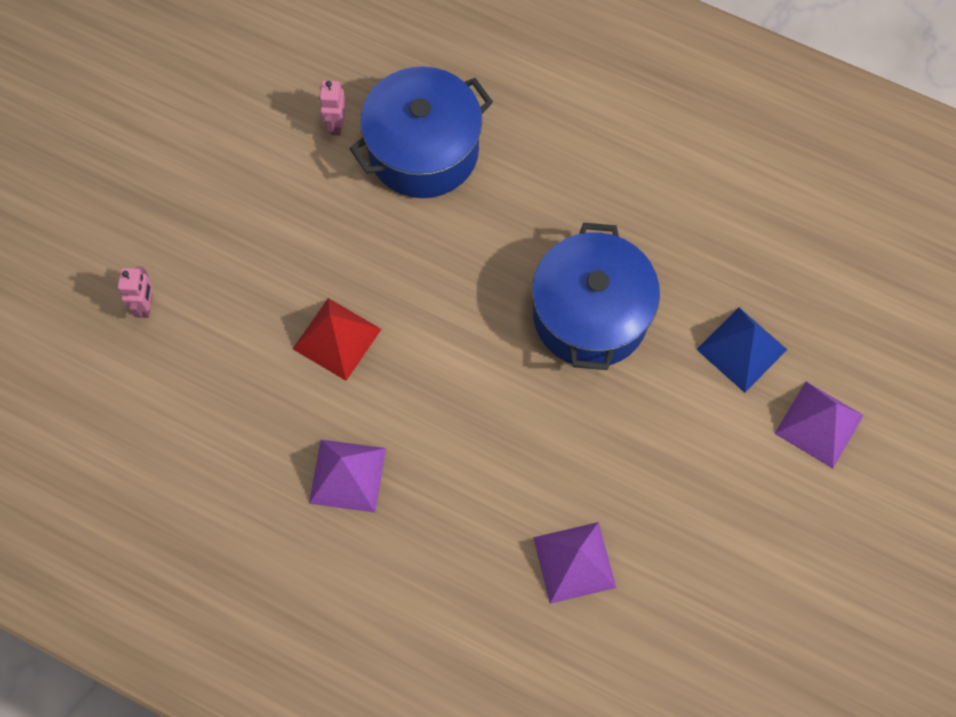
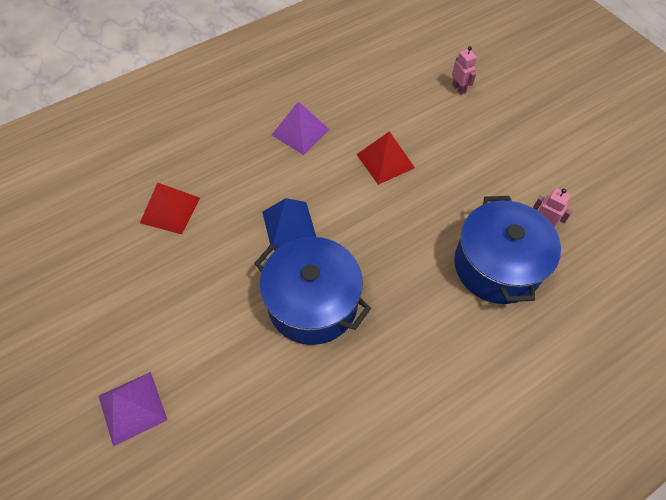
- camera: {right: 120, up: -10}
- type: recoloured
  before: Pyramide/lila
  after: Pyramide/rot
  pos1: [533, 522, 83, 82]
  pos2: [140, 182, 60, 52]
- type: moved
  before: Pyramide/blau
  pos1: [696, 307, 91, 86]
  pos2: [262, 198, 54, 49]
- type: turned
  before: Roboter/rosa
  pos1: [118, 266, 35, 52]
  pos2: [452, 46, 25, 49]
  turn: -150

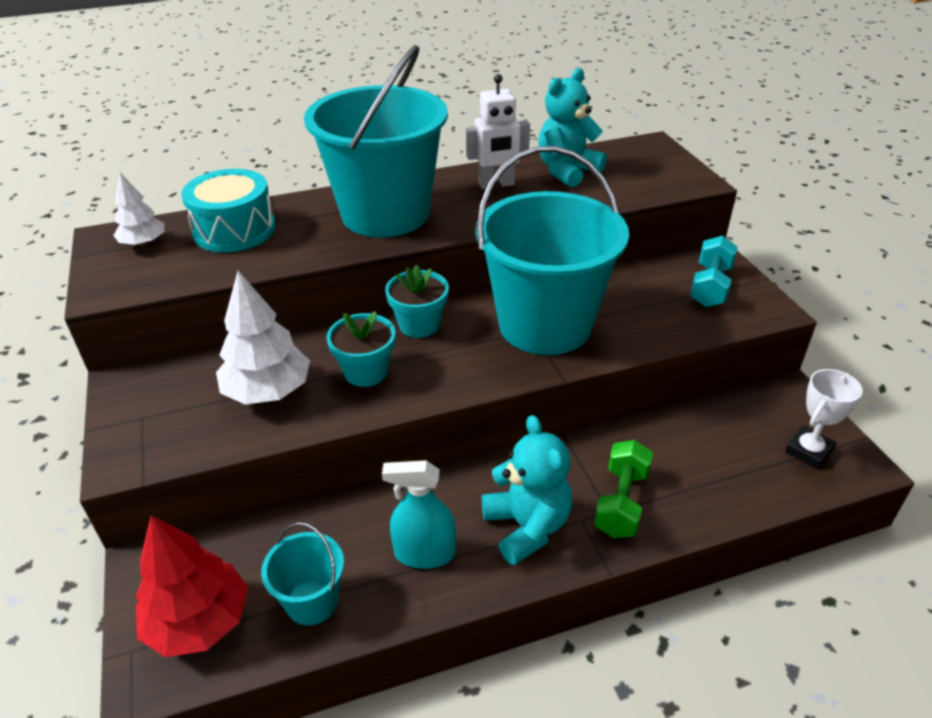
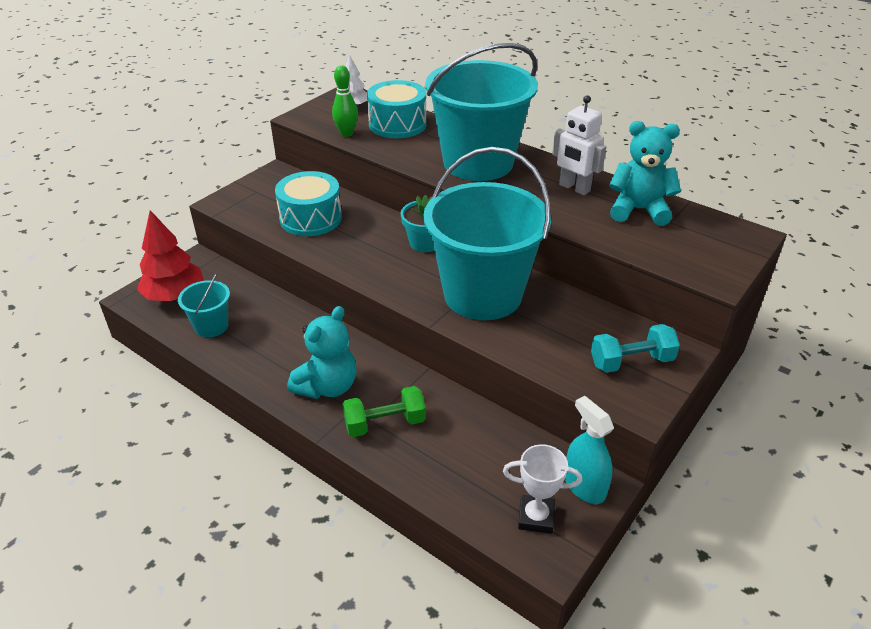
- camera: {right: 55, up: 0}
- type: replaced
  before: Baum/weiß
  after: Trommel/türkis
  pos1: [216, 271, 94, 134]
  pos2: [275, 171, 67, 65]
- type: added
  after: Bowlingkegel/grün
  pos2: [332, 65, 26, 72]
- type: moved
  before: Sprühflasche/türkis
  pos1: [382, 460, 74, 109]
  pos2: [565, 396, 49, 108]
- type: removed
  before: Blumentopf/türkis
  pos1: [327, 311, 69, 76]

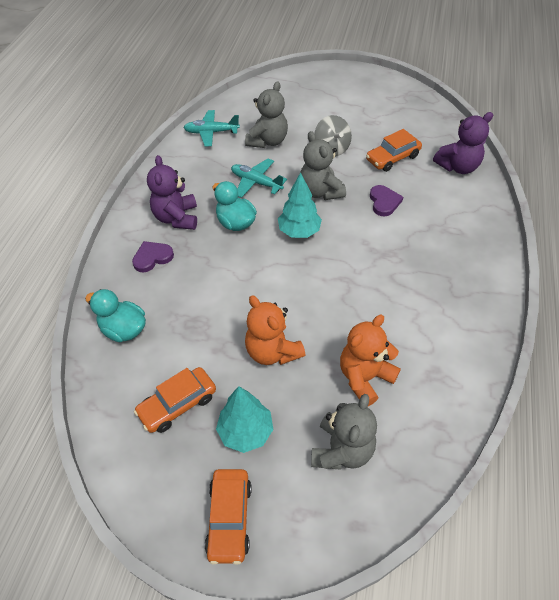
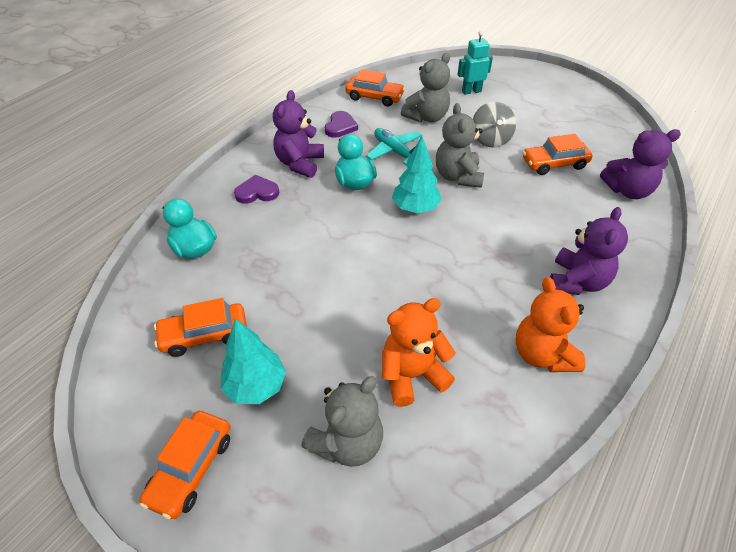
- camera: {right: 20, up: -5}
- type: moved
  before: Herz/lila
  pos1: [370, 185, 33, 31]
  pos2: [325, 111, 33, 27]
- type: replaced
  before: Flugzeug/türkis
  after: Auto/orange
  pos1: [183, 110, 57, 36]
  pos2: [345, 69, 60, 38]
- type: added
  after: Roboter/türkis
  pos2: [458, 31, 35, 64]
- type: moved
  before: Teddybär/orange
  pos1: [245, 295, 60, 70]
  pos2: [516, 277, 70, 95]
- type: added
  after: Teddybär/lila
  pos2: [550, 207, 78, 88]

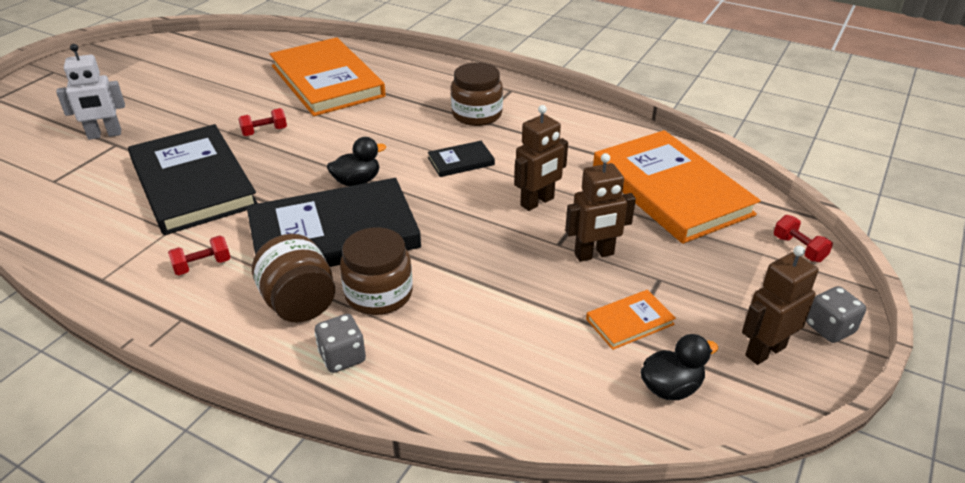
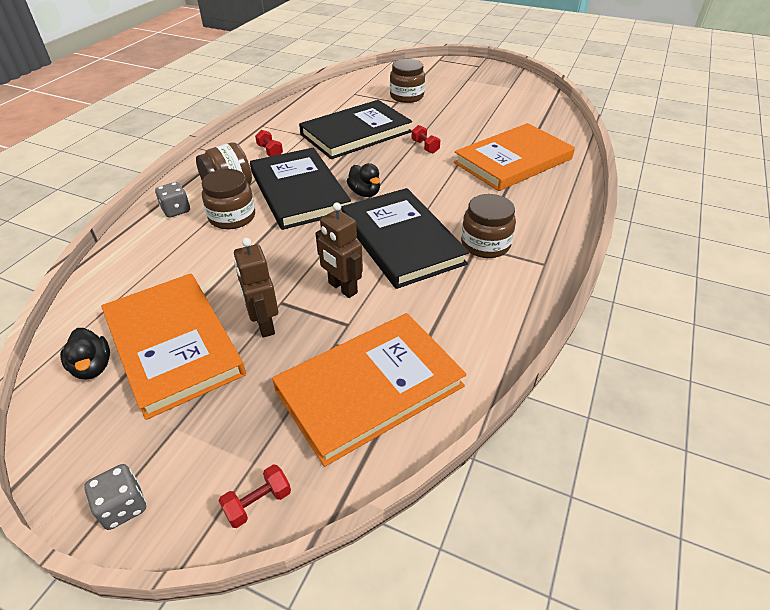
- camera: {right: 85, up: 5}
- type: resized
  before: Buch/orange
  pos1: [586, 290, 90, 60]
  pos2: [101, 273, 145, 147]
  scale: 2.36
- type: resized
  before: Buch/schwarz
  pos1: [428, 141, 67, 36]
  pos2: [341, 188, 128, 101]
  scale: 2.36
- type: replaced
  before: Roboter/weiß
  after: Einmachglas/braun
  pos1: [56, 44, 69, 96]
  pos2: [390, 59, 35, 44]
- type: removed
  before: Roboter/braun
  pos1: [742, 245, 76, 120]

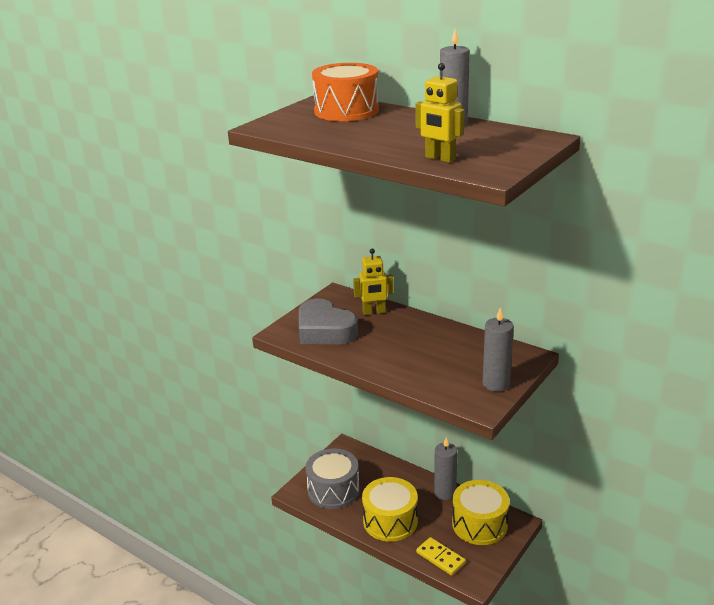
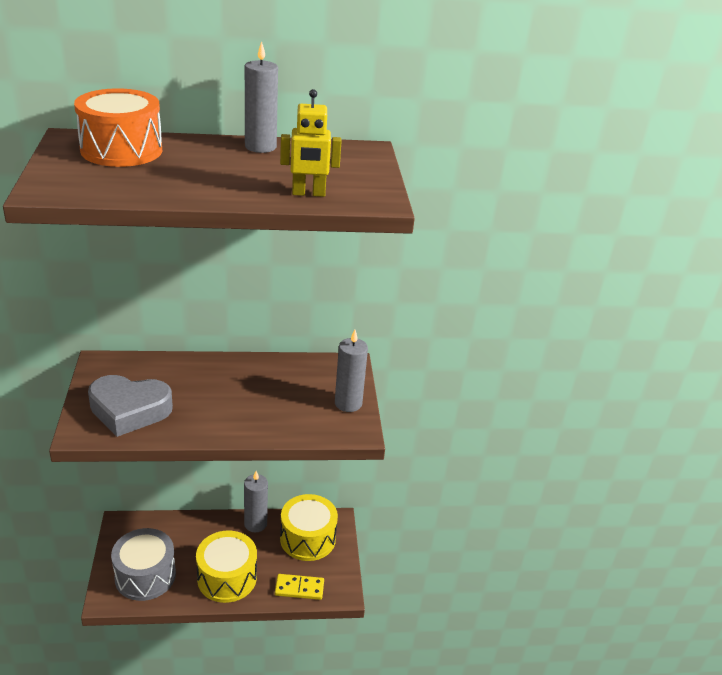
- camera: {right: -45, up: 5}
- type: removed
  before: Roboter/gelb
  pos1: [353, 248, 41, 67]

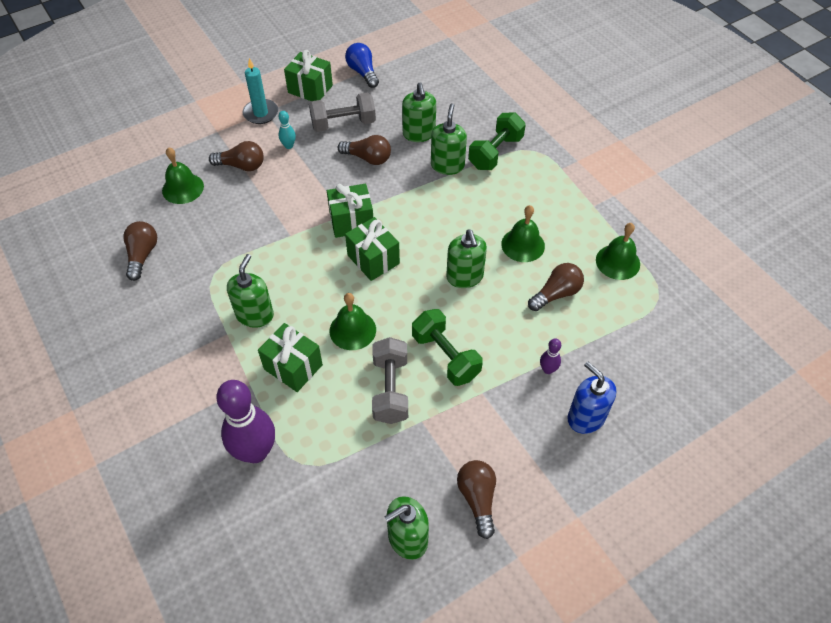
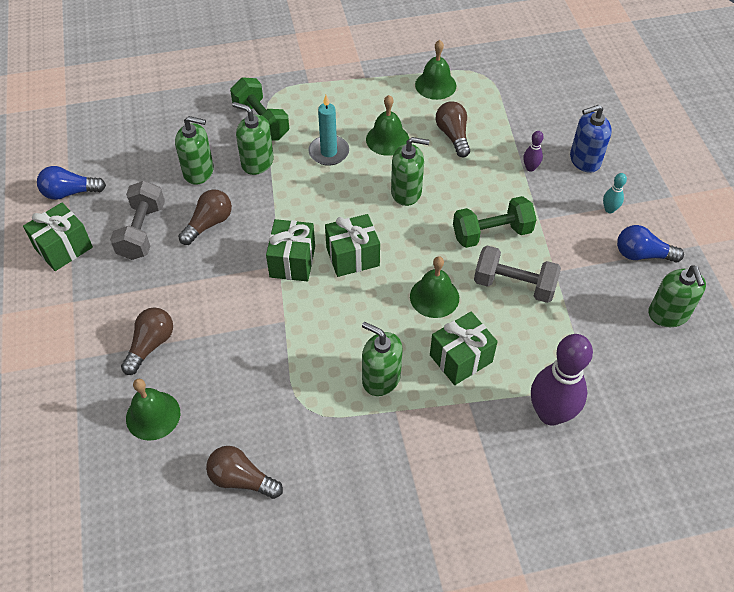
- camera: {right: -70, up: 0}
- type: moved
  before: Kerze/türkis
  pos1: [242, 58, 36, 66]
  pos2: [308, 95, 41, 71]
- type: moved
  before: Bowlingkegel/türkis
  pos1: [278, 111, 18, 38]
  pos2: [603, 173, 24, 40]
- type: recoloured
  before: Glühbirne/braun
  after: Glühbirne/blau
  pos1: [457, 460, 39, 79]
  pos2: [617, 225, 67, 37]

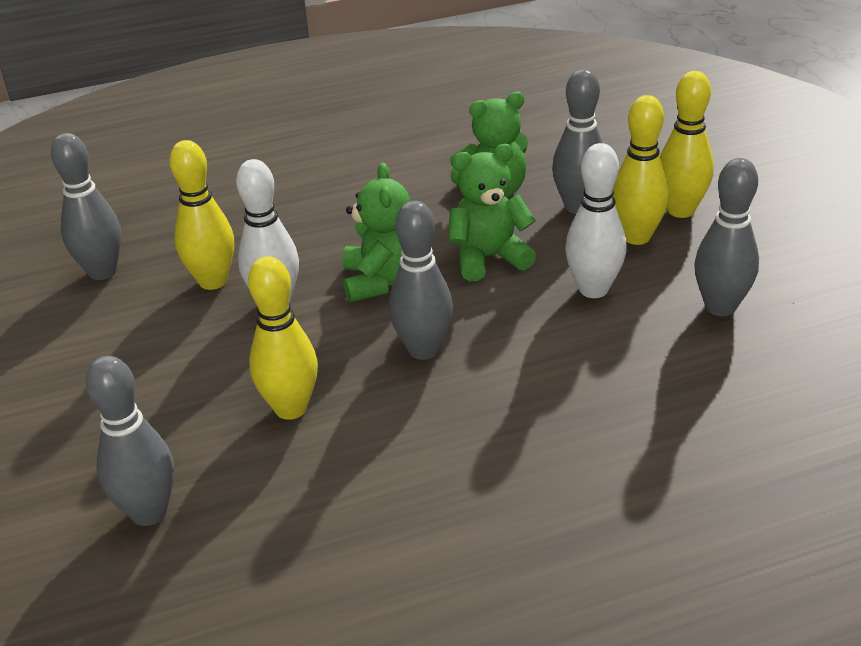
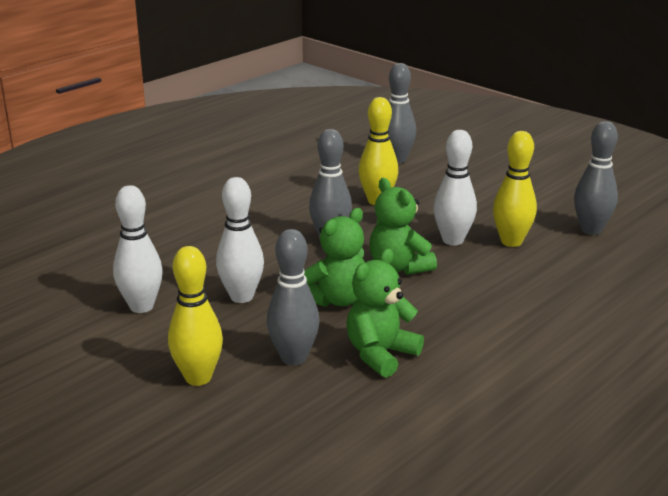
- camera: {right: 150, up: -10}
- type: recoloured
  before: Bowlingkegel/grau
  after: Bowlingkegel/weiß
  pos1: [694, 158, 65, 158]
  pos2: [113, 185, 50, 128]
- type: removed
  before: Bowlingkegel/gelb
  pos1: [613, 95, 56, 150]

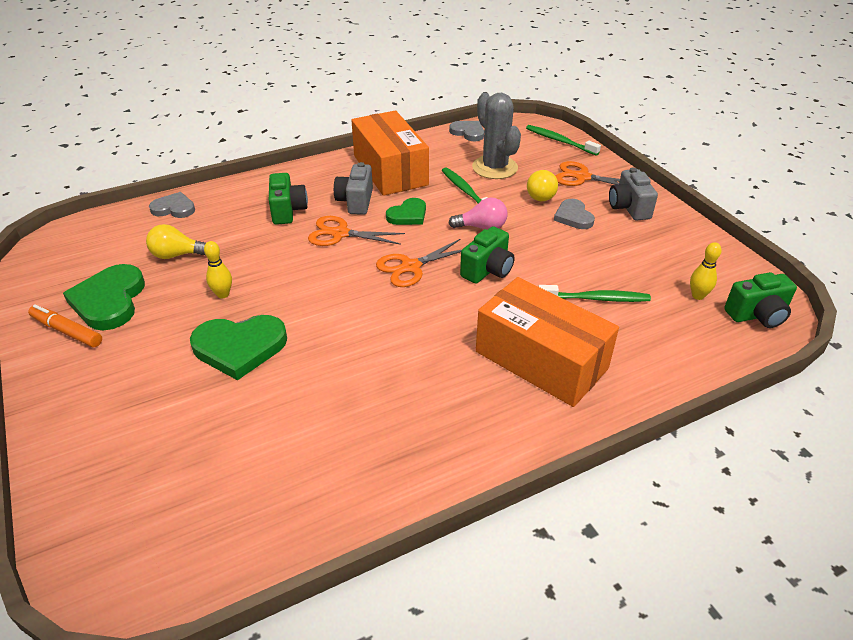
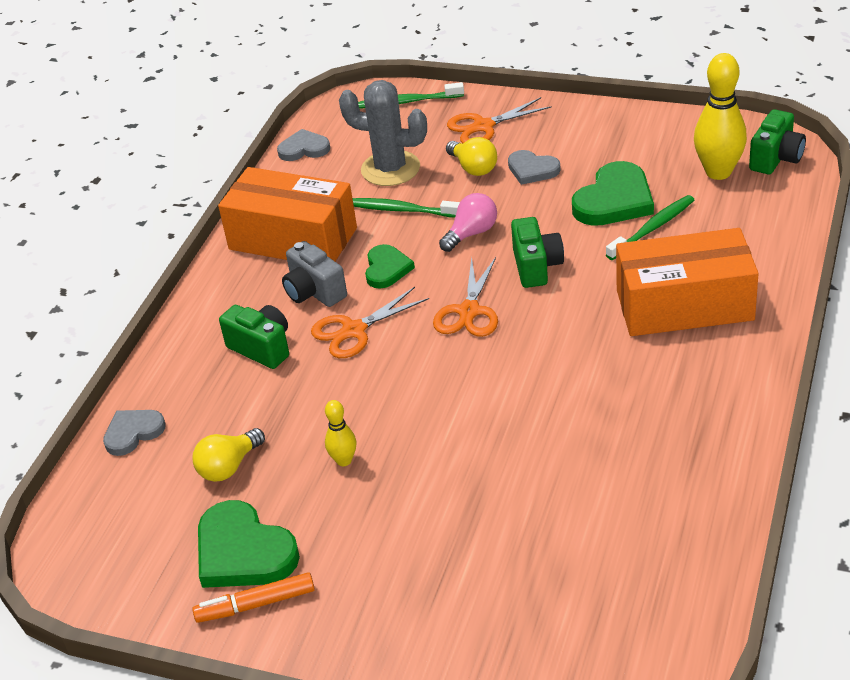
- camera: {right: -40, up: 0}
- type: moved
  before: Herz/grün
  pos1: [190, 315, 97, 65]
  pos2: [572, 161, 82, 65]
- type: resized
  before: Bowlingkegel/gelb
  pos1: [690, 242, 32, 58]
  pos2: [694, 53, 53, 127]
  scale: 1.96
- type: removed
  before: Kamera/grau
  pos1: [609, 168, 49, 53]

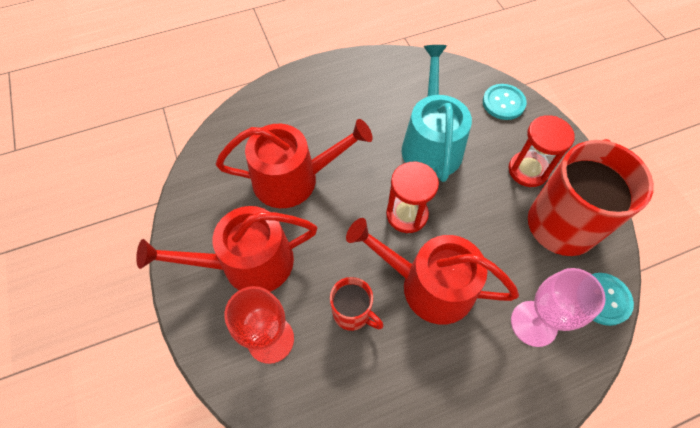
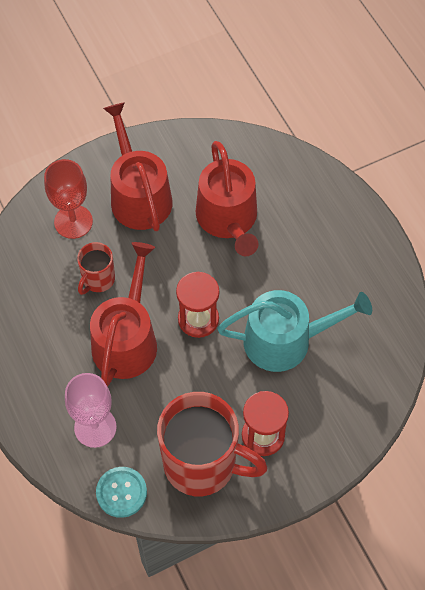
- camera: {right: 85, up: 0}
- type: removed
  before: Knopf/türkis
  pos1: [483, 84, 44, 36]

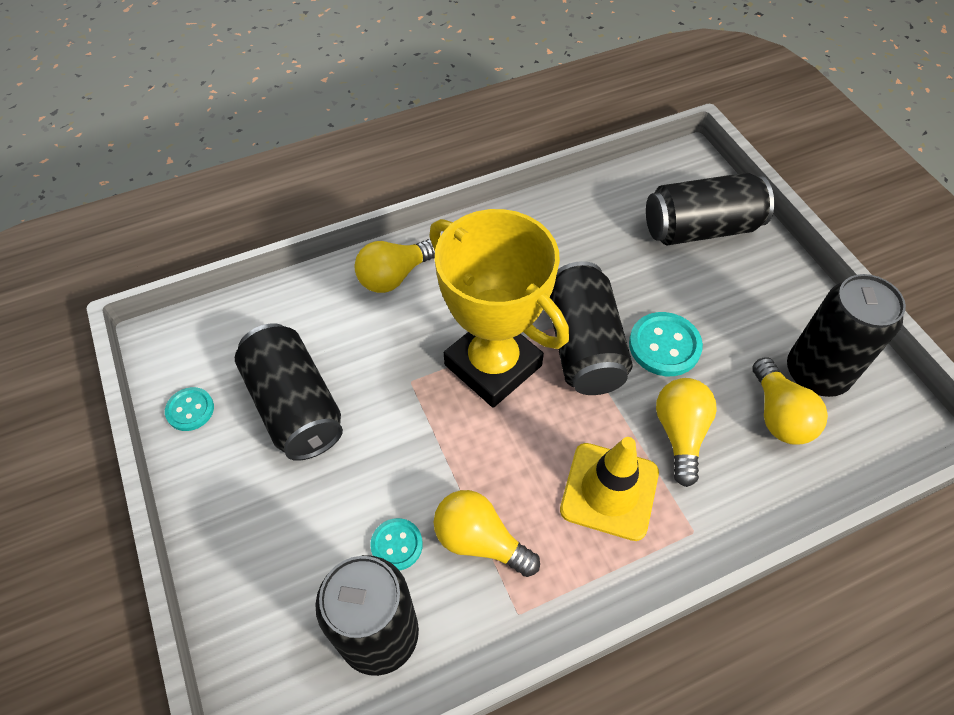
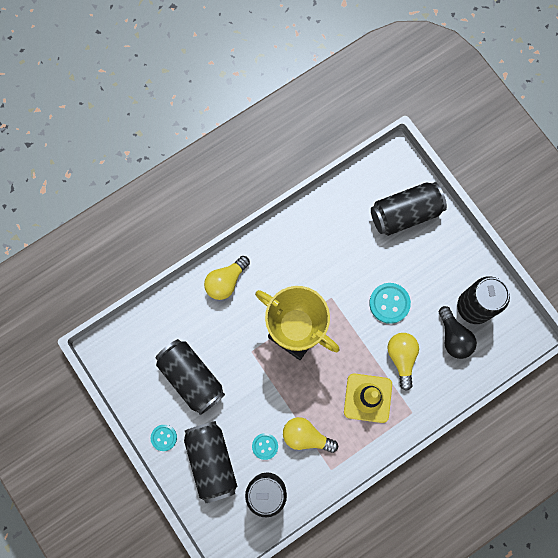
- camera: {right: -10, up: 20}
- type: moved
  before: Knopf/türkis
  pos1: [165, 387, 49, 44]
  pos2: [151, 425, 26, 26]
- type: moved
  before: Dose/schwarz
  pos1: [550, 261, 83, 134]
  pos2: [184, 421, 53, 82]
- type: recoloured
  before: Glühbirne/gelb
  after: Glühbirne/schwarz
  pos1: [752, 357, 76, 88]
  pos2: [439, 306, 38, 53]

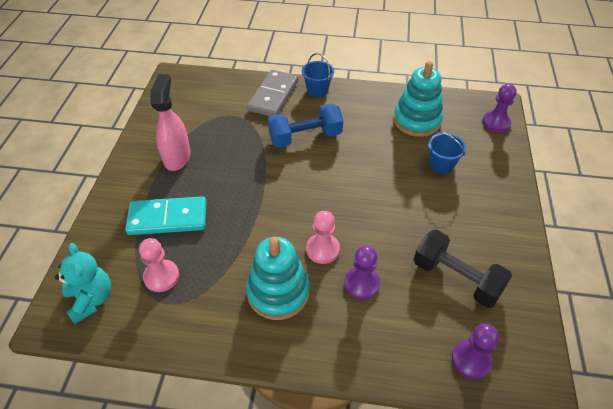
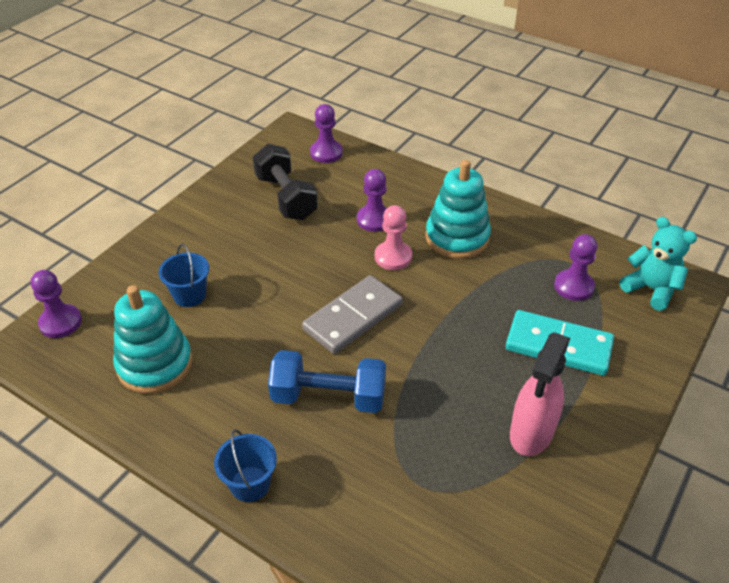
- camera: {right: -155, up: -5}
- type: moved
  before: Dominostein/grau
  pos1: [247, 70, 51, 46]
  pos2: [302, 275, 101, 79]
- type: recoloured
  before: Bauer/rosa
  after: Bauer/lila
  pos1: [139, 238, 40, 54]
  pos2: [554, 234, 43, 67]
- type: turned
  before: Teddybär/türkis
  pos1: [55, 243, 56, 81]
  pos2: [620, 217, 77, 94]
  turn: 135

